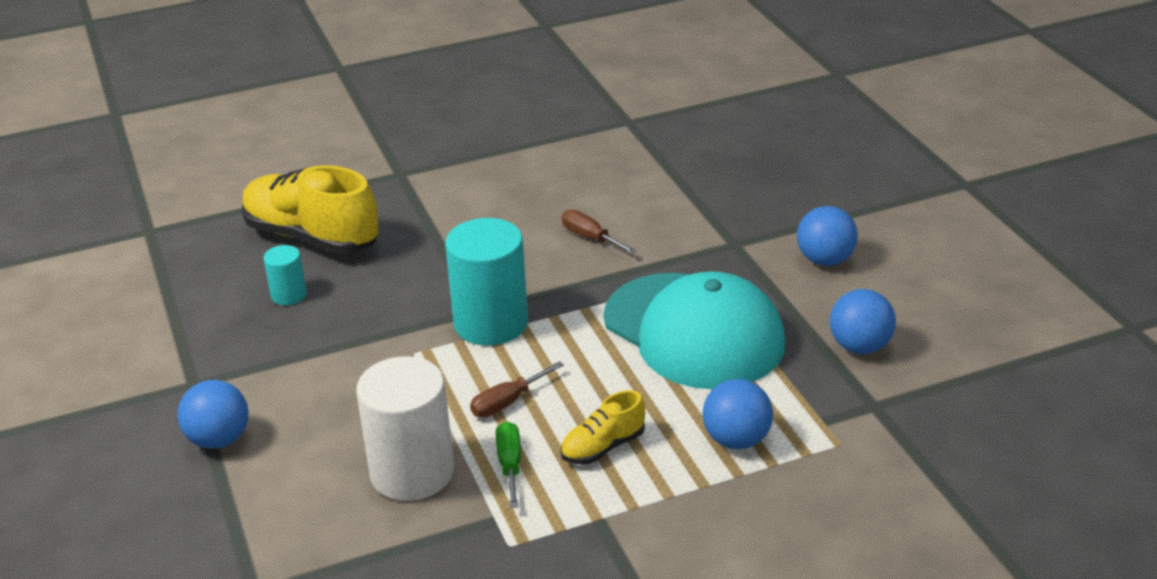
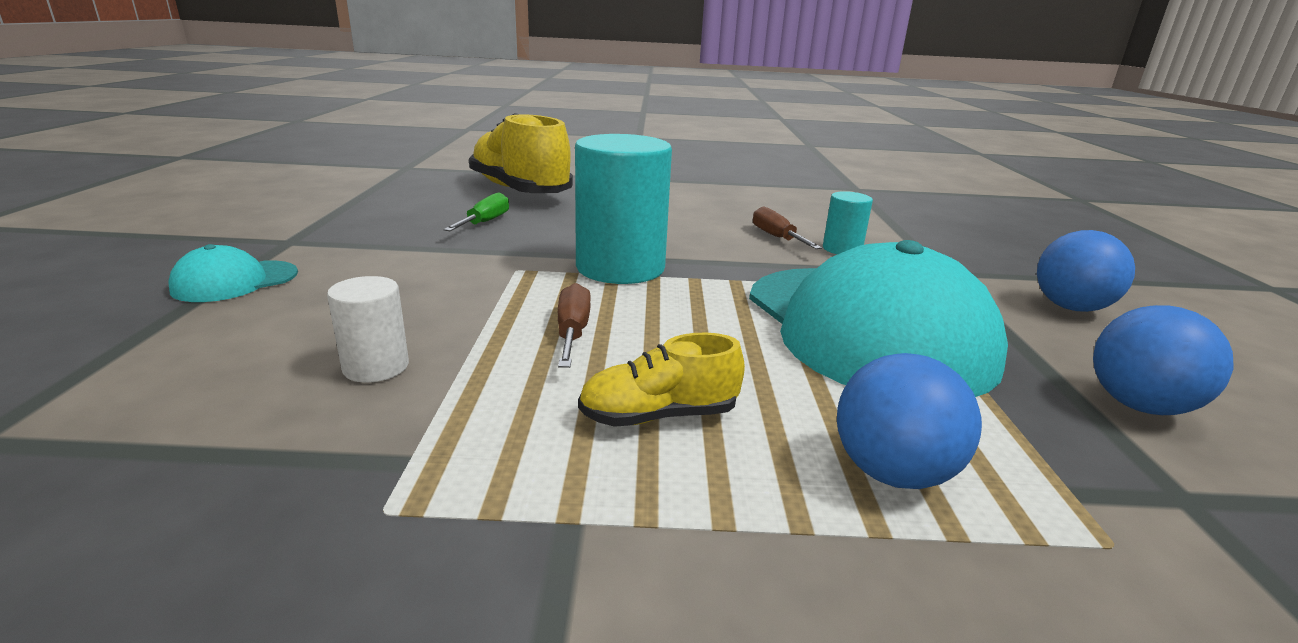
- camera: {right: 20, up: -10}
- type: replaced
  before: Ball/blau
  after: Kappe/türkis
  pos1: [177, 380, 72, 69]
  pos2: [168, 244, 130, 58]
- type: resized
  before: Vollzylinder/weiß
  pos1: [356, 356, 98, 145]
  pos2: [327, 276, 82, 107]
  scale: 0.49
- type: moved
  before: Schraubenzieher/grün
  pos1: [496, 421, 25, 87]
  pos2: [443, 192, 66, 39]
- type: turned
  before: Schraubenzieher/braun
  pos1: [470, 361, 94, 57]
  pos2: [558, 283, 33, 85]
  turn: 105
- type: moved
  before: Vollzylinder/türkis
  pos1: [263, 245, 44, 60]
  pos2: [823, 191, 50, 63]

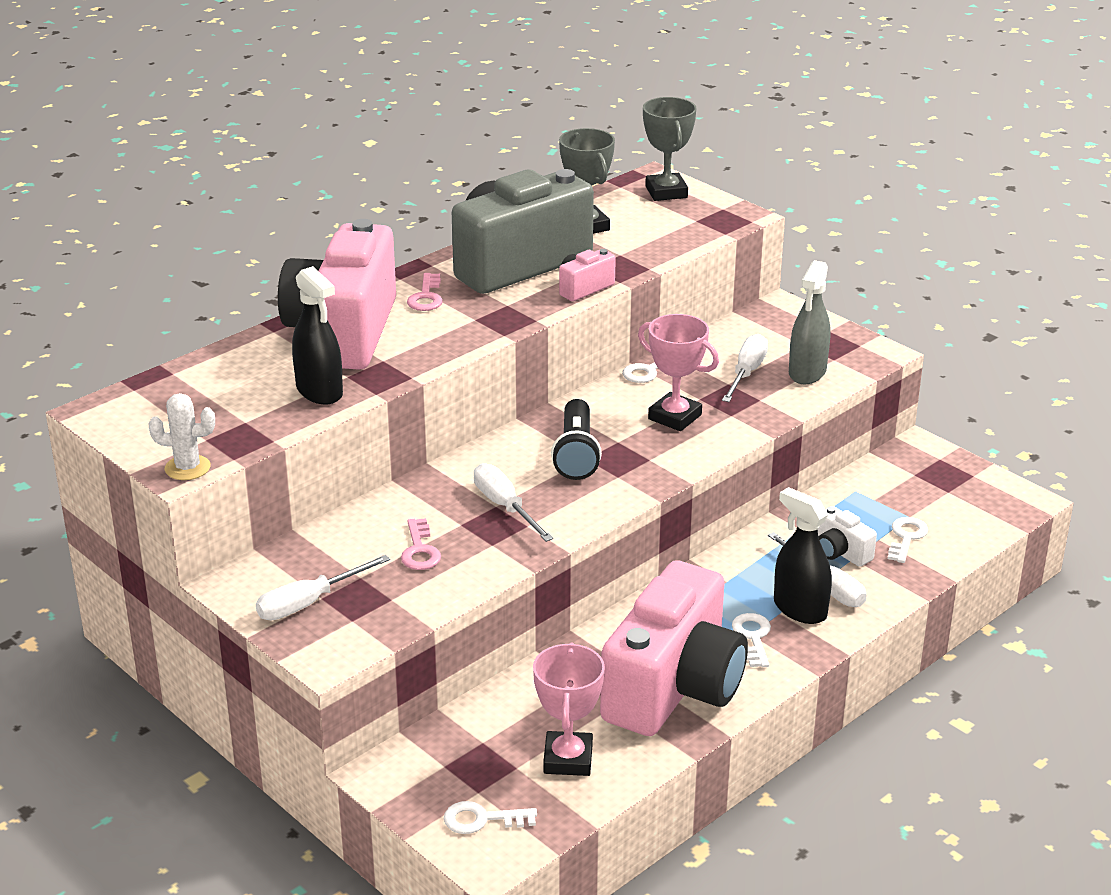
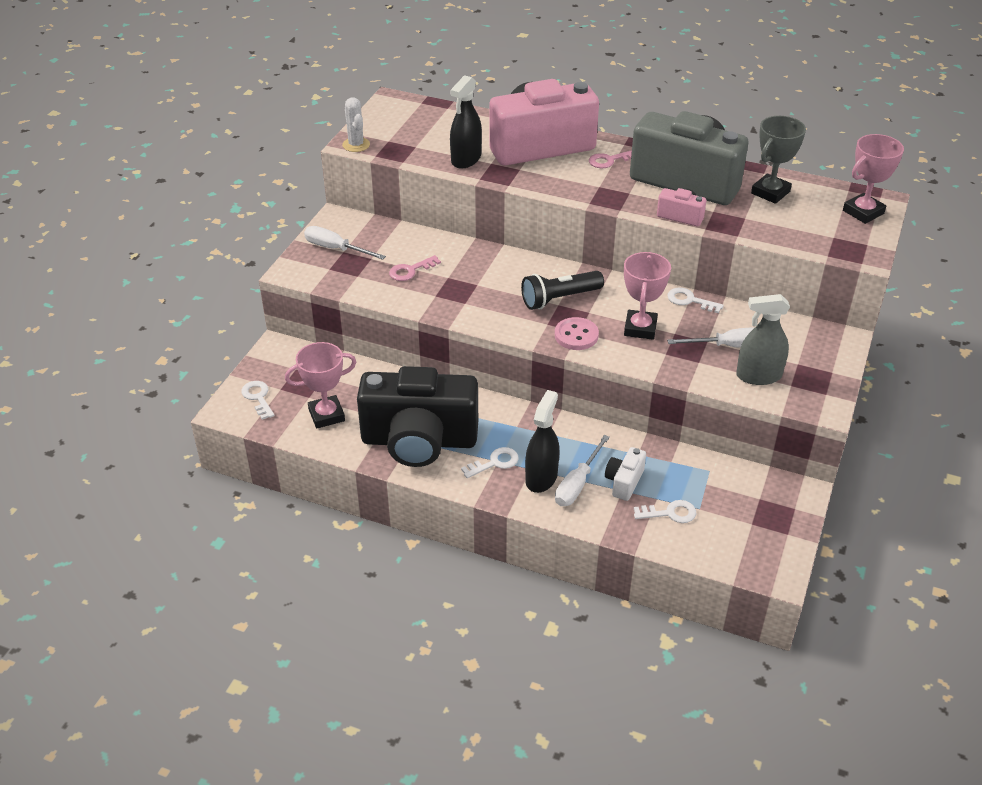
- camera: {right: 65, up: 10}
- type: recoloured
  before: Kamera/rosa
  after: Kamera/schwarz
  pos1: [600, 560, 148, 176]
  pos2: [357, 366, 121, 101]
- type: added
  after: Knopf/rosa
  pos2: [555, 317, 44, 33]
- type: recoloured
  before: Pokal/grau
  after: Pokal/rosa
  pos1: [643, 97, 54, 104]
  pos2: [843, 134, 61, 90]
- type: removed
  before: Schraubenzieher/weiß
  pos1: [474, 463, 79, 79]

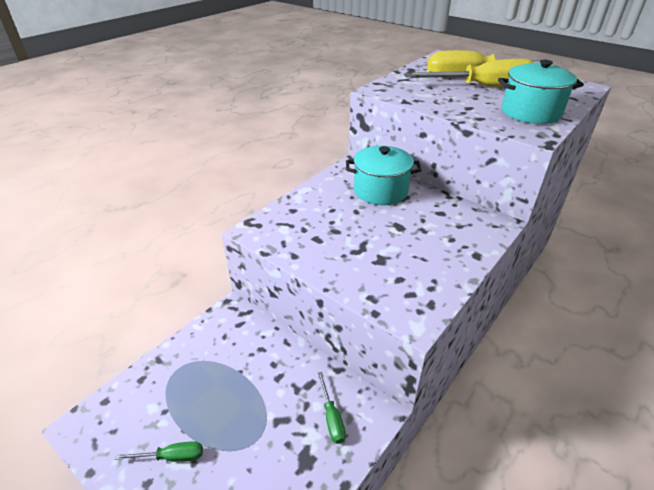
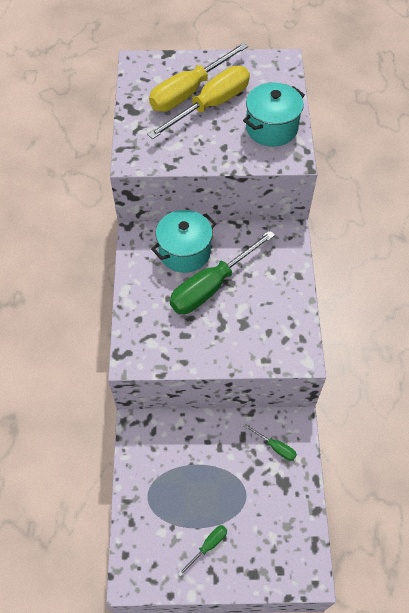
- camera: {right: -40, up: 20}
- type: added
  after: Schraubenzieher/grün
  pos2: [170, 230, 105, 84]

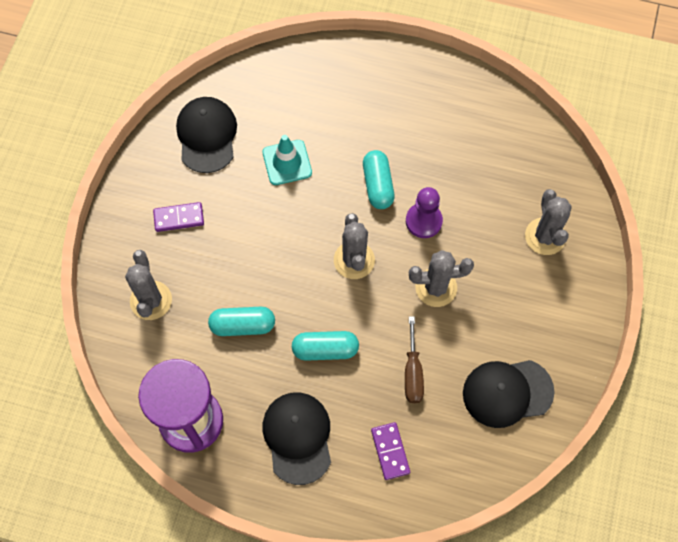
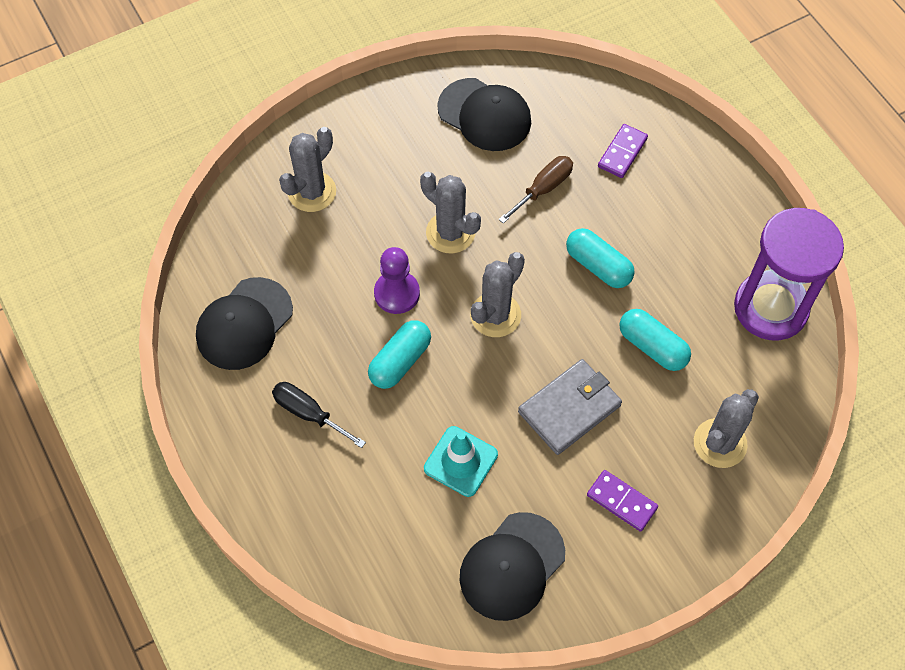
- camera: {right: -135, up: -5}
- type: moved
  before: Kappe/schwarz
  pos1: [263, 392, 68, 93]
  pos2: [196, 277, 97, 93]
- type: added
  after: Schraubenzieher/schwarz
  pos2: [272, 382, 94, 66]
- type: added
  after: Geldbörse/grau
  pos2: [518, 359, 104, 96]

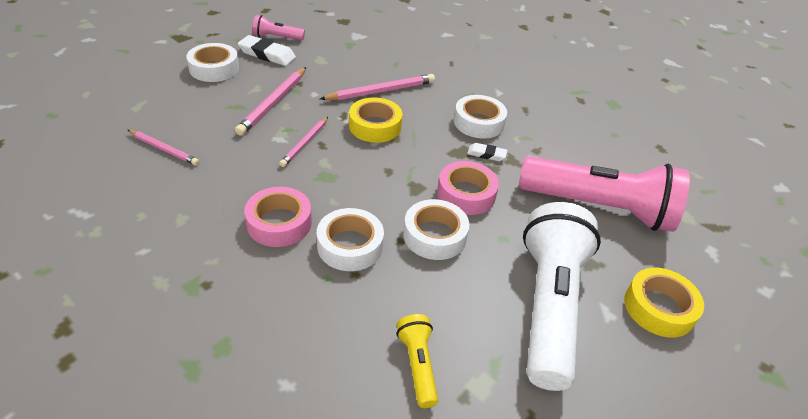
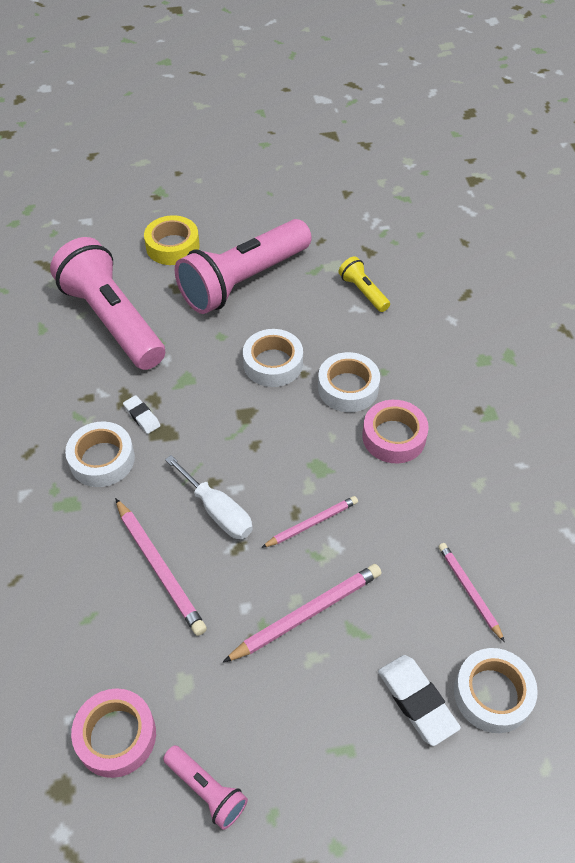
- camera: {right: -140, up: 10}
- type: moved
  before: Klebeband/rosa
  pos1: [437, 161, 62, 54]
  pos2: [71, 688, 85, 90]
- type: turned
  before: Bleistift/rosa
  pos1: [320, 74, 115, 27]
  pos2: [115, 498, 92, 138]
  turn: -135
- type: replaced
  before: Klebeband/gelb
  after: Schraubenzieher/weiß
  pos1: [349, 97, 53, 46]
  pos2: [165, 455, 88, 84]
- type: recoloured
  before: Taschenlampe/weiß
  after: Taschenlampe/rosa
  pos1: [523, 202, 78, 189]
  pos2: [175, 219, 137, 95]
- type: turned
  before: Taschenlampe/gelb
  pos1: [396, 314, 42, 94]
  pos2: [338, 256, 52, 56]
  turn: 120
- type: moved
  before: Radiergummi/weiß
  pos1: [238, 35, 58, 31]
  pos2: [378, 655, 83, 91]
- type: moved
  before: Klebeband/weiß
  pos1: [186, 43, 53, 39]
  pos2: [454, 648, 84, 85]

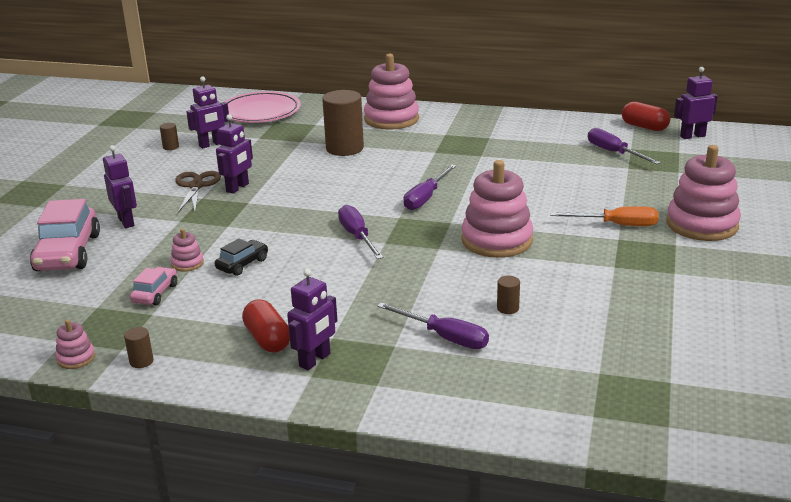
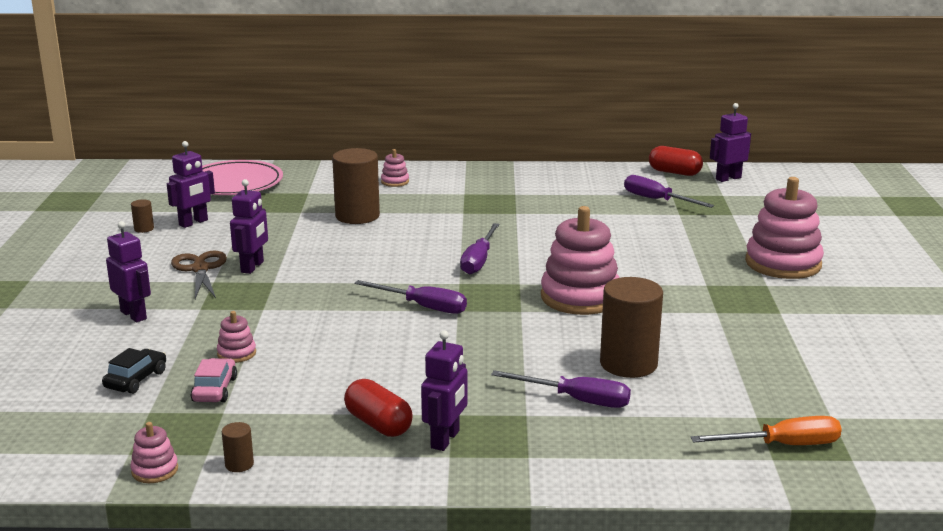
- camera: {right: -15, up: -5}
- type: moved
  before: Auto/schwarz
  pos1: [215, 238, 53, 38]
  pos2: [102, 348, 64, 46]
- type: turned
  before: Schraubenzieher/lila
  pos1: [338, 205, 45, 54]
  pos2: [354, 280, 113, 34]
  turn: 150
- type: resized
  before: Stapelspielzeug/rosa
  pos1: [364, 54, 55, 76]
  pos2: [381, 149, 28, 38]
  scale: 0.44
- type: resized
  before: Vollzylinder/braun
  pos1: [497, 276, 23, 38]
  pos2: [600, 277, 63, 101]
  scale: 2.34
- type: moved
  before: Schraubenzieher/orange
  pos1: [550, 206, 109, 20]
  pos2: [691, 416, 151, 29]
- type: removed
  before: Auto/rosa
  pos1: [30, 199, 70, 72]

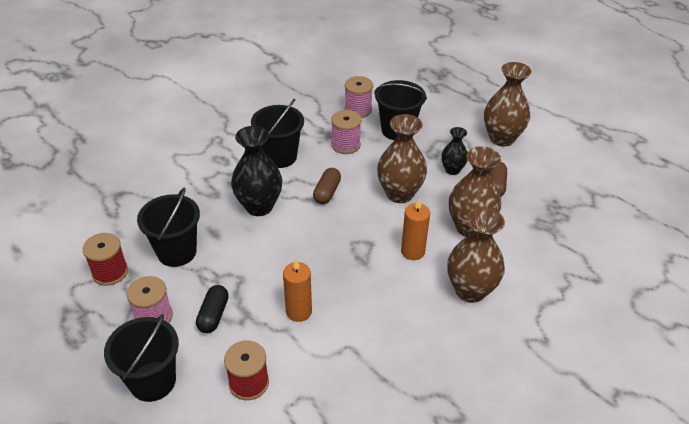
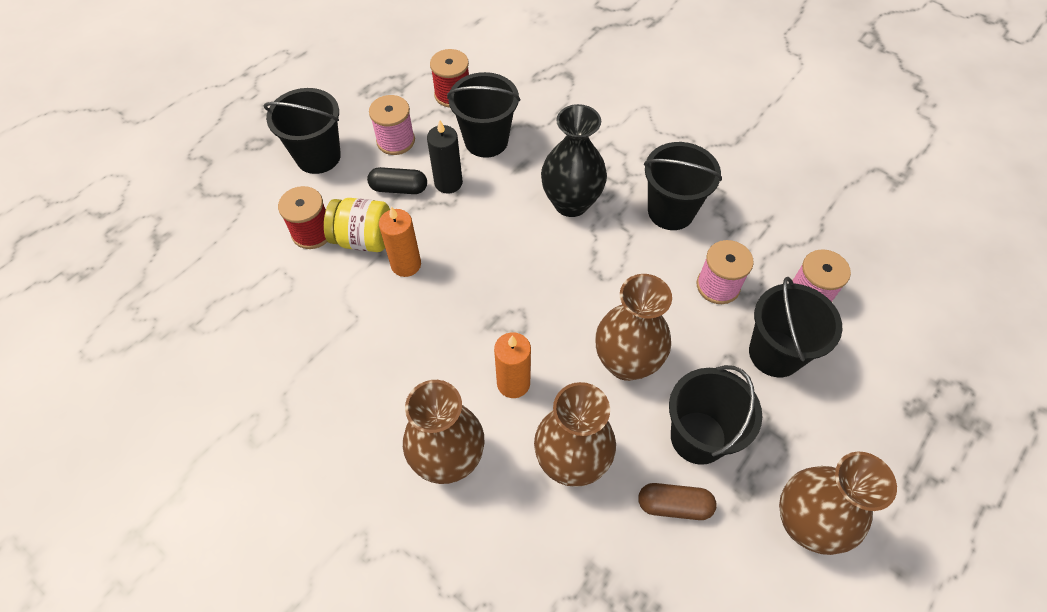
- camera: {right: 85, up: 15}
- type: added
  after: Einmachglas/gelb
  pos2: [324, 198, 66, 54]
- type: added
  after: Kerze/schwarz
  pos2: [427, 120, 36, 74]
- type: replaced
  before: Vase/schwarz
  after: Eimer/schwarz
  pos1: [441, 127, 27, 48]
  pos2: [669, 365, 93, 100]
- type: removed
  before: Kapsel/braun
  pos1: [313, 168, 28, 36]

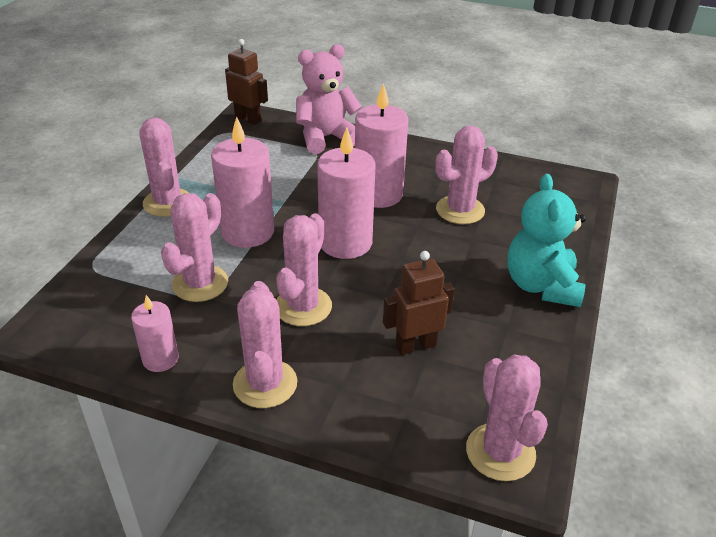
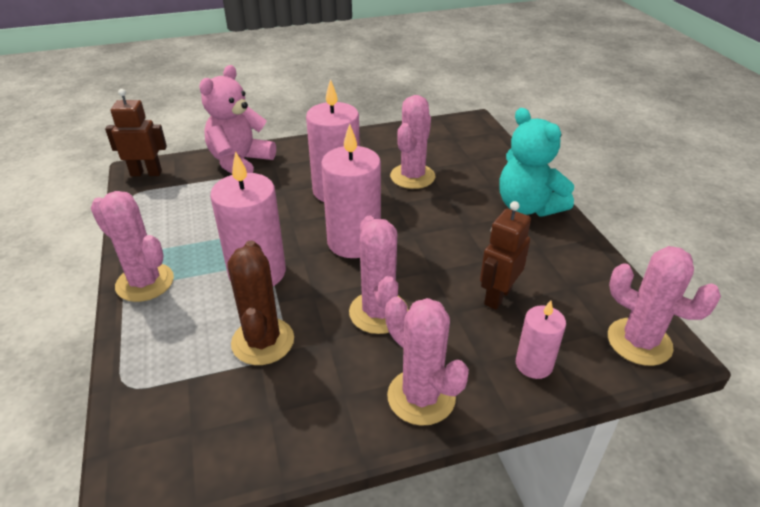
- camera: {right: -35, up: 0}
- type: recoloured
  before: Kaktus/rosa
  after: Kaktus/braun
  pos1: [161, 193, 67, 109]
  pos2: [227, 240, 67, 125]
- type: moved
  before: Kerze/rosa
  pos1: [131, 295, 48, 77]
  pos2: [516, 300, 50, 79]

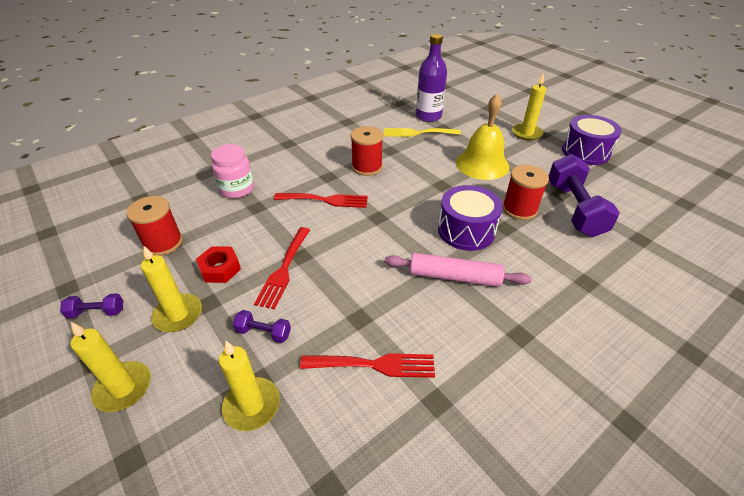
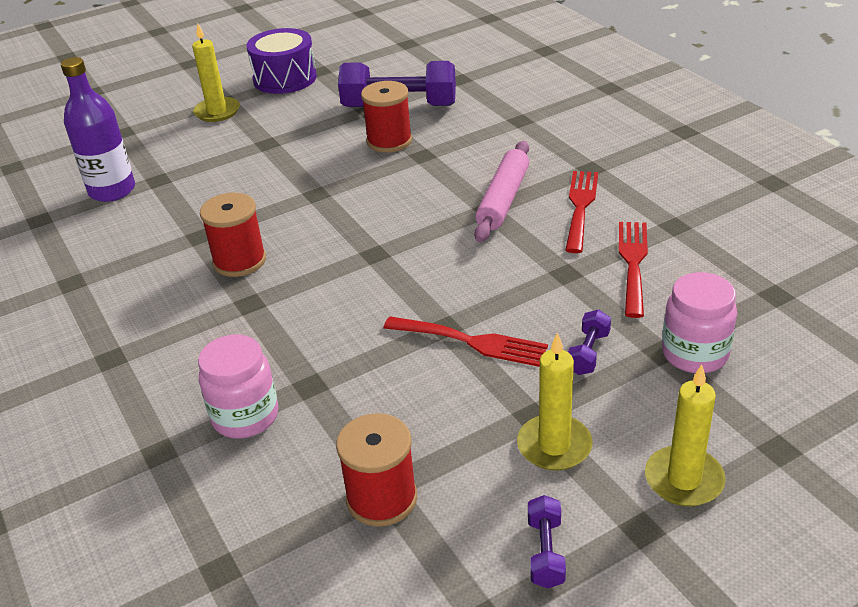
- camera: {right: -80, up: -5}
- type: moved
  before: Gabel/rot
  pos1: [274, 193, 94, 15]
  pos2: [565, 171, 33, 82]
- type: replaced
  before: Kerze/gelb
  after: Einmachglas/rosa
  pos1: [219, 341, 61, 90]
  pos2: [662, 272, 75, 101]
- type: removed
  before: Sechskantmutter/rot
  pos1: [196, 246, 45, 37]
- type: removed
  before: Gabel/gelb
  pos1: [384, 128, 77, 9]
- type: removed
  before: Trommel/lila
  pos1: [438, 185, 65, 66]
- type: removed
  before: Glocke/gelb
  pos1: [456, 94, 53, 86]

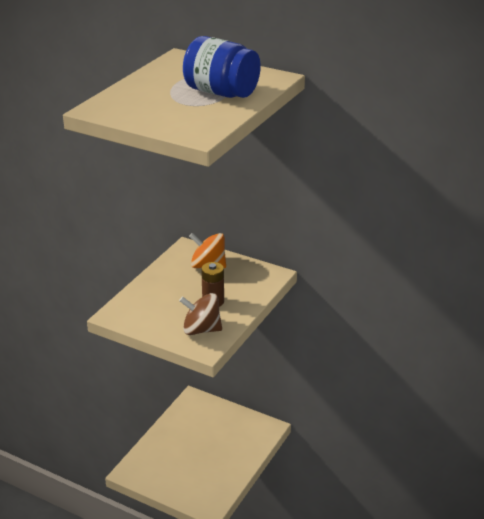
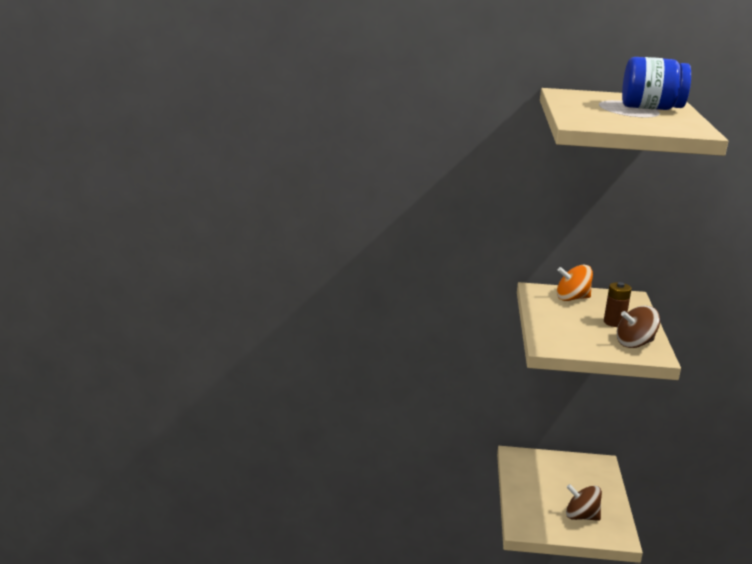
- camera: {right: -25, up: -10}
- type: added
  after: Kreisel/braun
  pos2: [566, 484, 36, 37]

